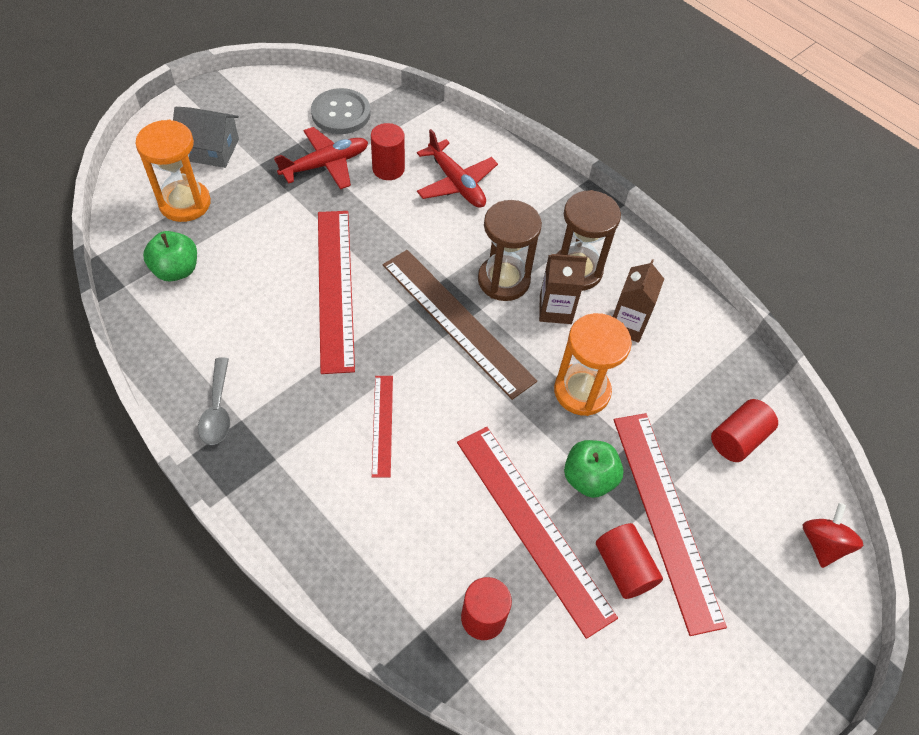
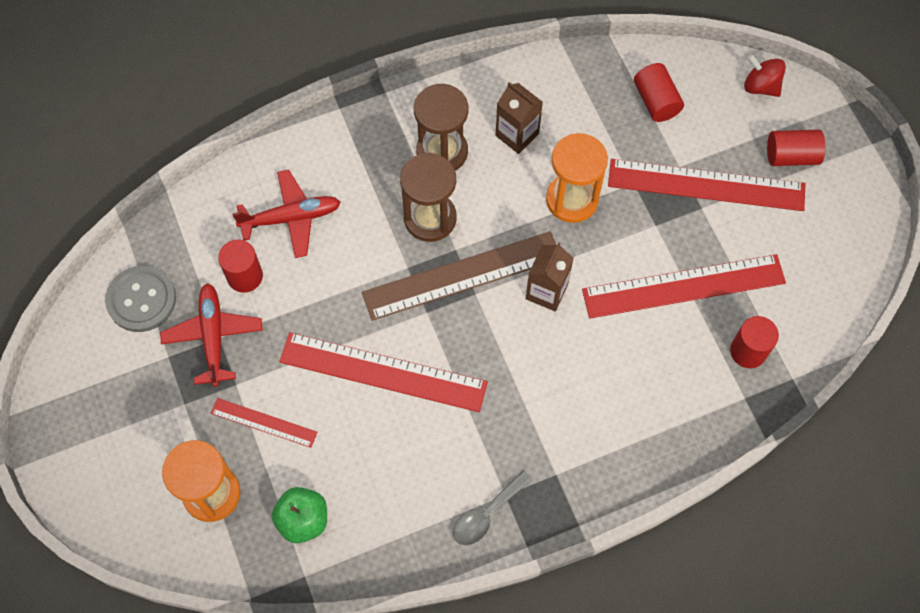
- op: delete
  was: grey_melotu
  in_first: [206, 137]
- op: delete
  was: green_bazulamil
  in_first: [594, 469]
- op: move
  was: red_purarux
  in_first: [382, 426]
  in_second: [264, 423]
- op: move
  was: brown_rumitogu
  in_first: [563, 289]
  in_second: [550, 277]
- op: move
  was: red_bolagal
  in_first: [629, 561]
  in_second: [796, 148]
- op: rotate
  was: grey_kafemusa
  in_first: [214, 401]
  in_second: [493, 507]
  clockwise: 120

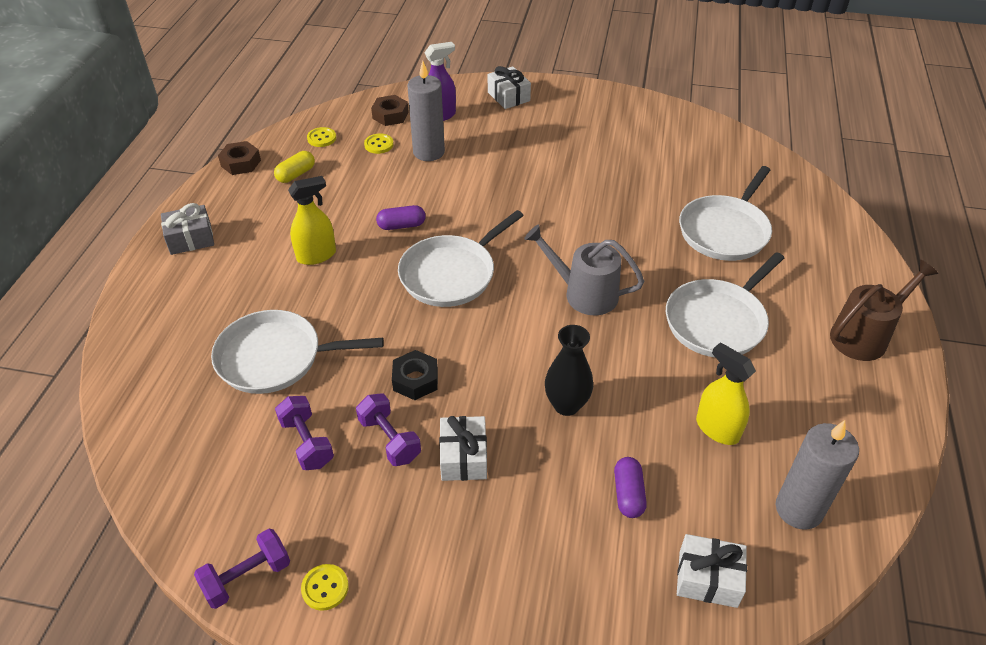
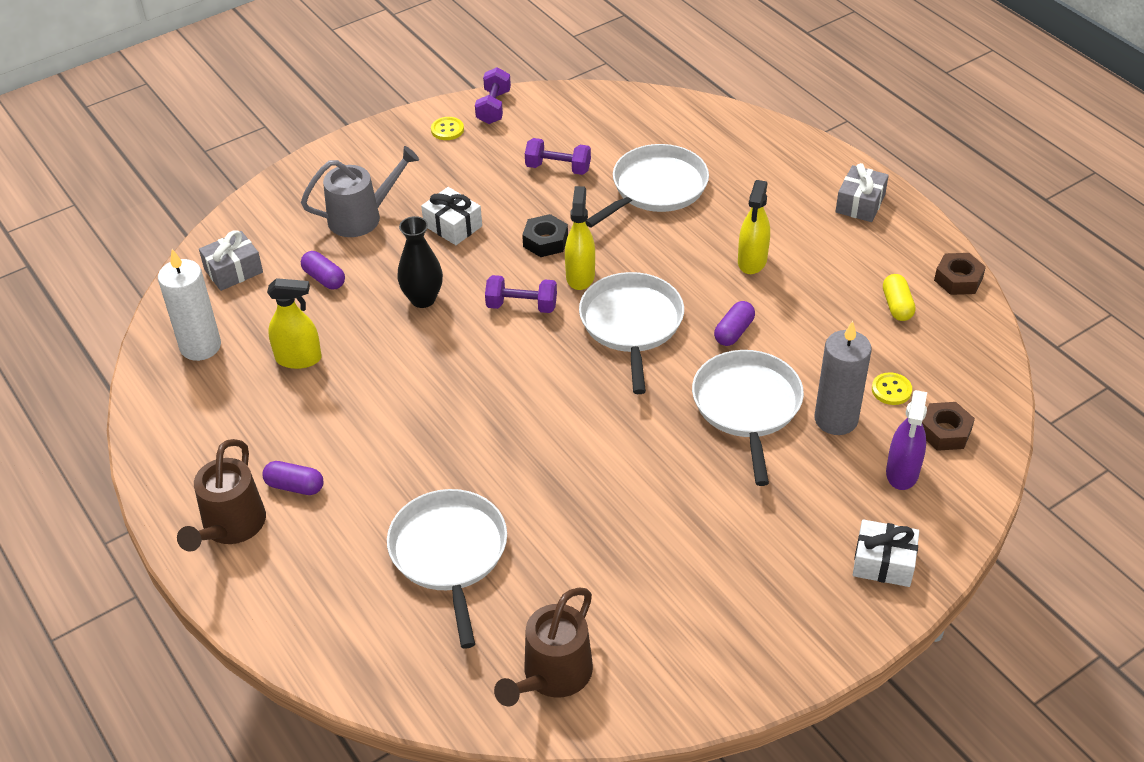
- op: delete
  was: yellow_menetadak
  in_first: [321, 137]
- op: insert
  now: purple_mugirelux
  in_second: [293, 478]
- op: insert
  now: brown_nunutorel
  in_second: [543, 647]
- op: insert
  now: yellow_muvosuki
  in_second: [580, 238]
- op: move
  was: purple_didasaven
  in_first: [388, 430]
  in_second: [521, 294]
- op: move
  was: grey_nunutorel
  in_first: [584, 269]
  in_second: [360, 191]
- op: move
  was: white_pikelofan
  in_first: [725, 304]
  in_second: [748, 418]
- op: recolor
  was: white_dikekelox
  now: grey_dikekelox
  in_first: [712, 571]
  in_second: [231, 260]
- op: recolor
  was: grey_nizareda
  now: white_nizareda
  in_first: [817, 475]
  in_second: [189, 305]

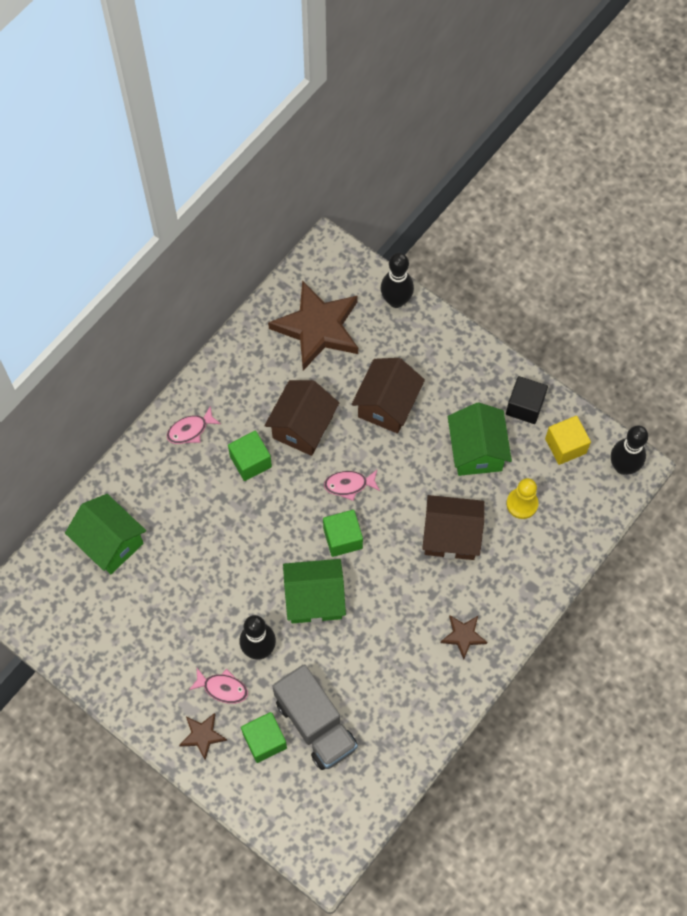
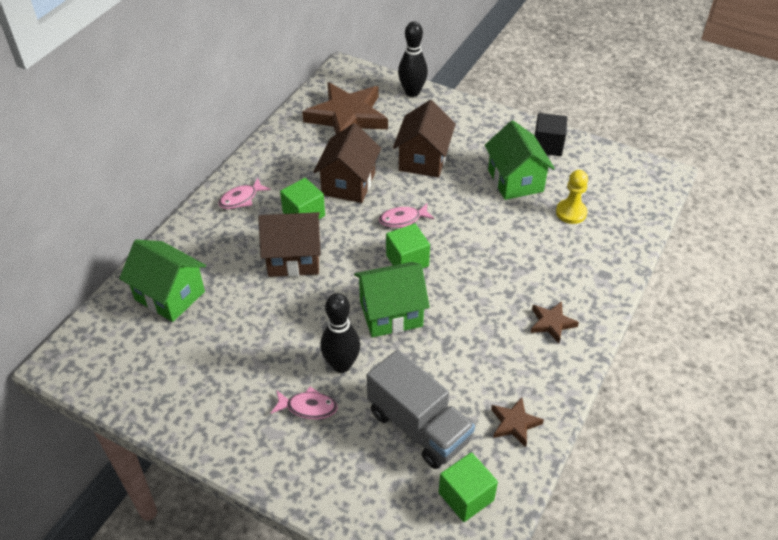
- op: delete
  was: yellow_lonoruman
  in_first: [568, 440]
- op: delete
  was: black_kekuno
  in_first: [629, 450]
- op: move
  was: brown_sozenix
  in_first: [203, 736]
  in_second: [517, 422]
- op: move
  was: green_lonoruman
  in_first: [264, 737]
  in_second: [468, 487]
- op: move
  was: brown_melotu
  in_first: [453, 527]
  in_second: [289, 244]

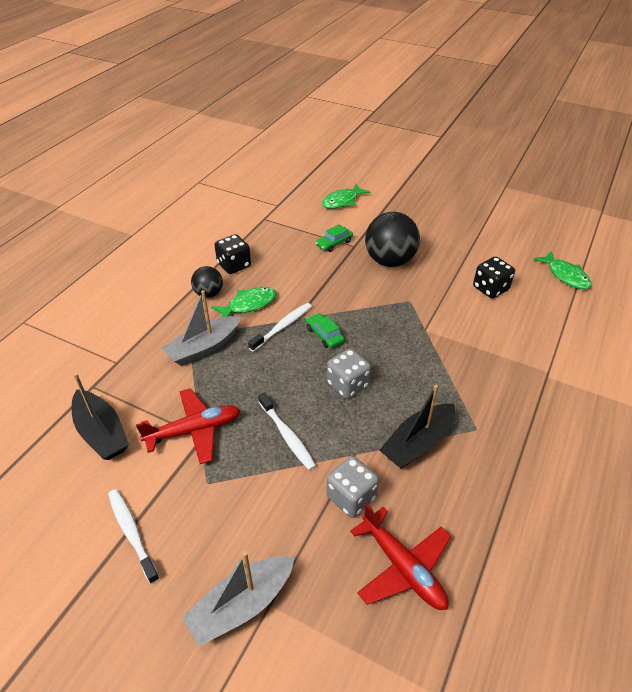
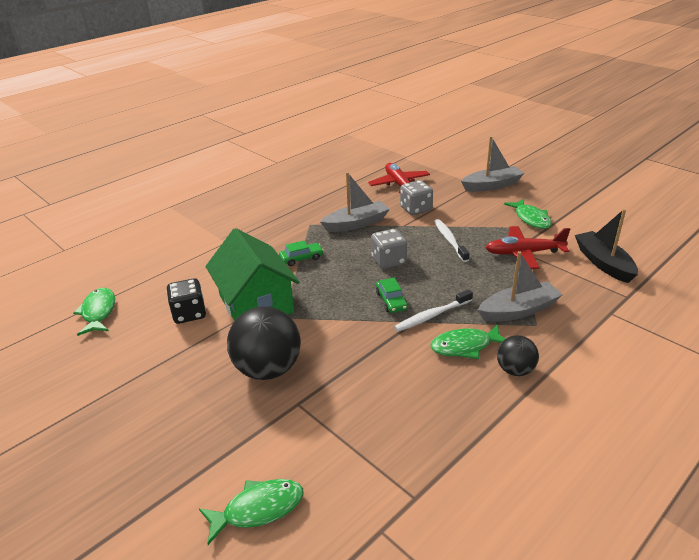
- op: delete
  was: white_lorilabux
  in_first: [134, 536]
- op: delete
  was: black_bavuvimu
  in_first: [233, 254]
- op: insert
  now: green_melotu
  in_second: [253, 274]
- op: insert
  now: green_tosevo
  in_second: [528, 214]
- op: move
  was: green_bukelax
  in_first: [334, 238]
  in_second: [301, 253]
- op: recolor
  was: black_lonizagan
  now: grey_lonizagan
  in_first: [417, 427]
  in_second: [355, 202]

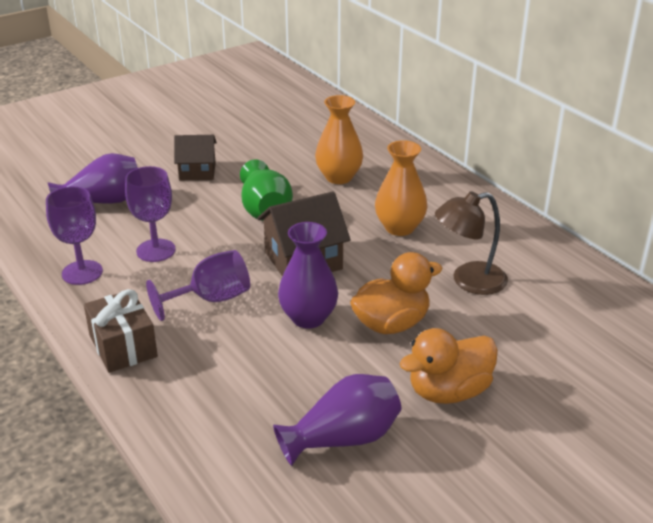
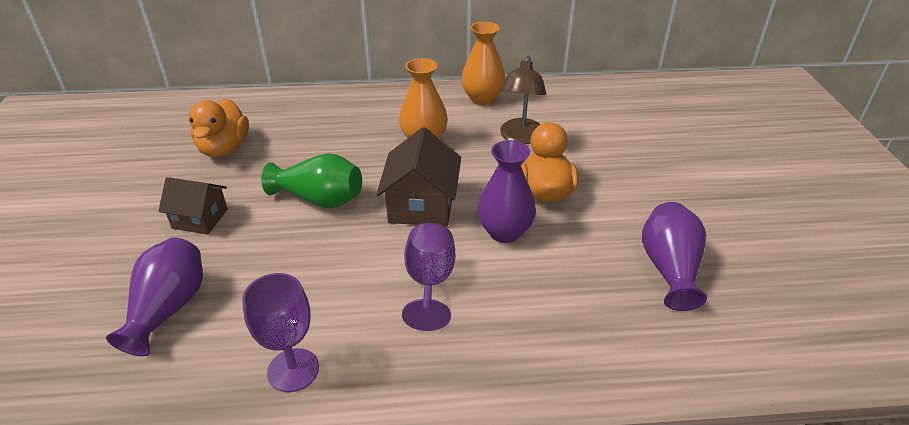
- op: delete
  was: brown_dikekelox
  in_first: [121, 331]
- op: delete
  was: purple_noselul
  in_first: [150, 214]
- op: move
  was: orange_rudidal
  in_first: [339, 139]
  in_second: [483, 63]
- op: move
  was: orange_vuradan
  in_first: [448, 366]
  in_second: [219, 127]
- op: rotate
  was: brown_melotu
  in_first: [195, 157]
  in_second: [193, 206]
  clockwise: 75

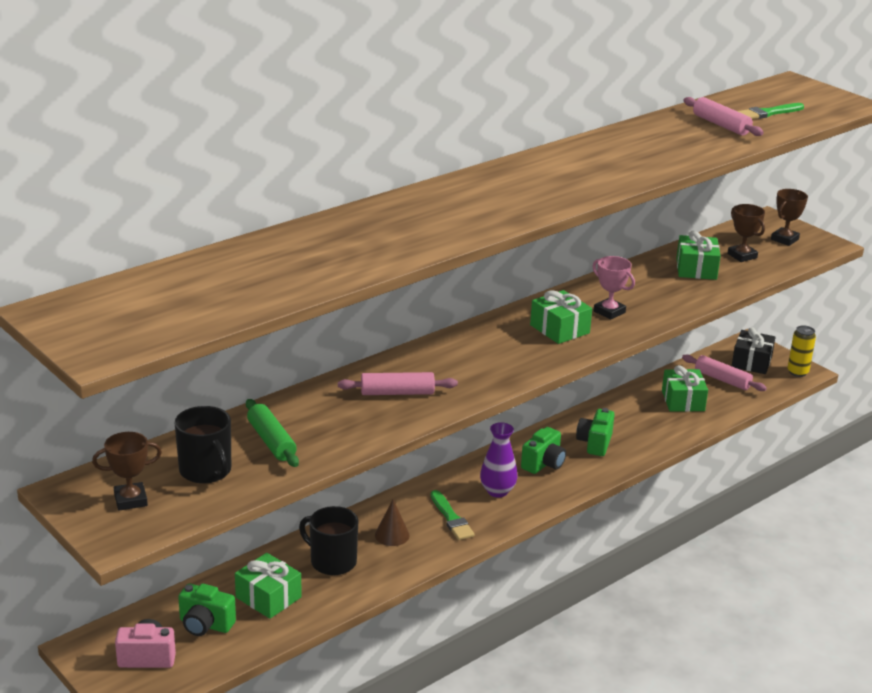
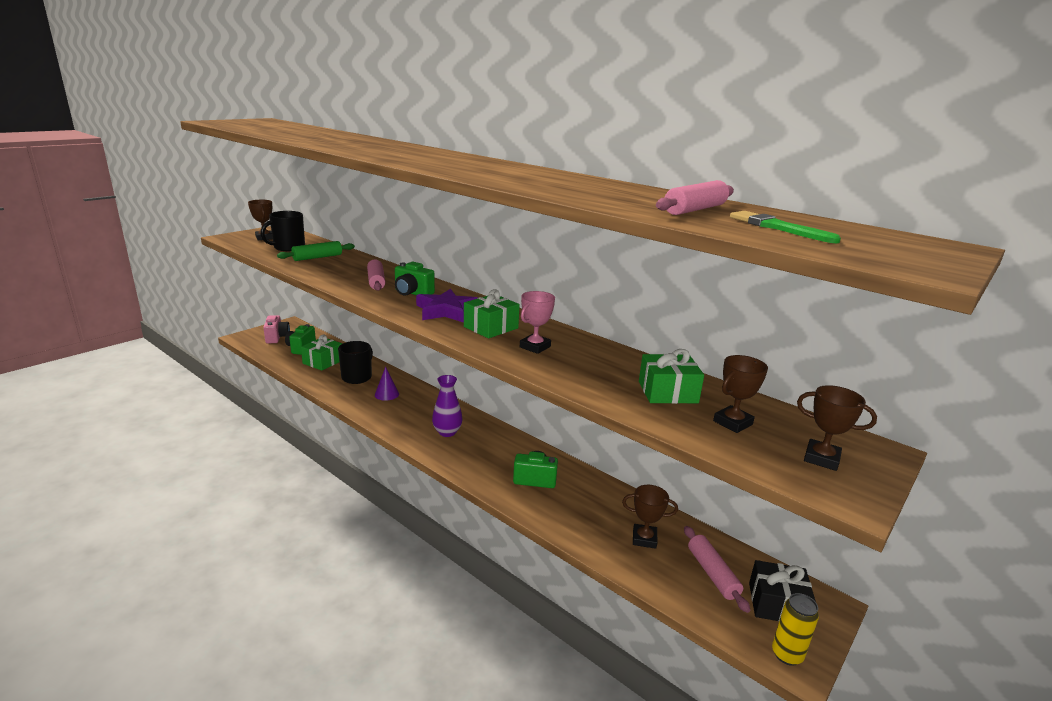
- op: delete
  was: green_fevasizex
  in_first: [453, 515]
- op: insert
  now: purple_sozenix
  in_second: [447, 305]
- op: move
  was: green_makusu
  in_first: [543, 450]
  in_second: [415, 279]
- op: replace
  was: green_dikekelox
  now: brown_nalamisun
  in_first: [685, 388]
  in_second: [650, 517]
- op: recolor
  was: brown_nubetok
  now: purple_nubetok
  in_first: [392, 522]
  in_second: [387, 384]
- op: rotate
  was: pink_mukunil
  in_first: [724, 372]
  in_second: [717, 569]
  clockwise: -45

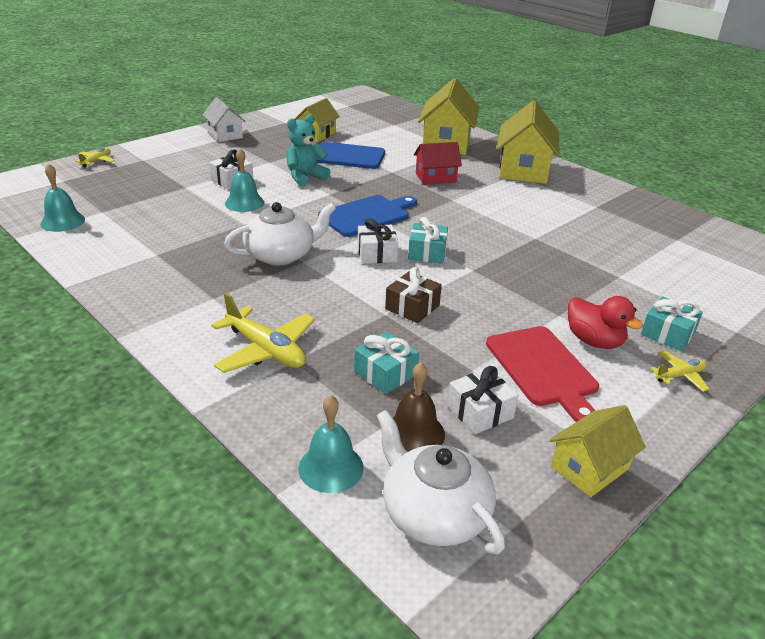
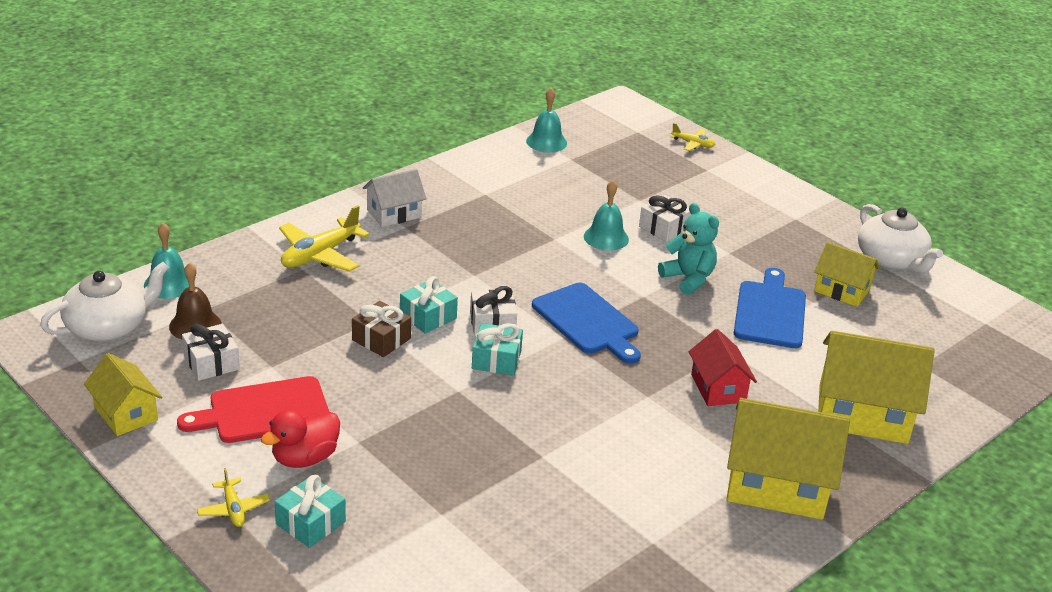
- op: move
  was: white_melotu
  in_first: [224, 119]
  in_second: [395, 198]
- op: move
  was: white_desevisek
  in_first: [280, 234]
  in_second: [900, 238]
- op: move
  was: turquoise_dikekelox
  in_first: [386, 362]
  in_second: [429, 305]

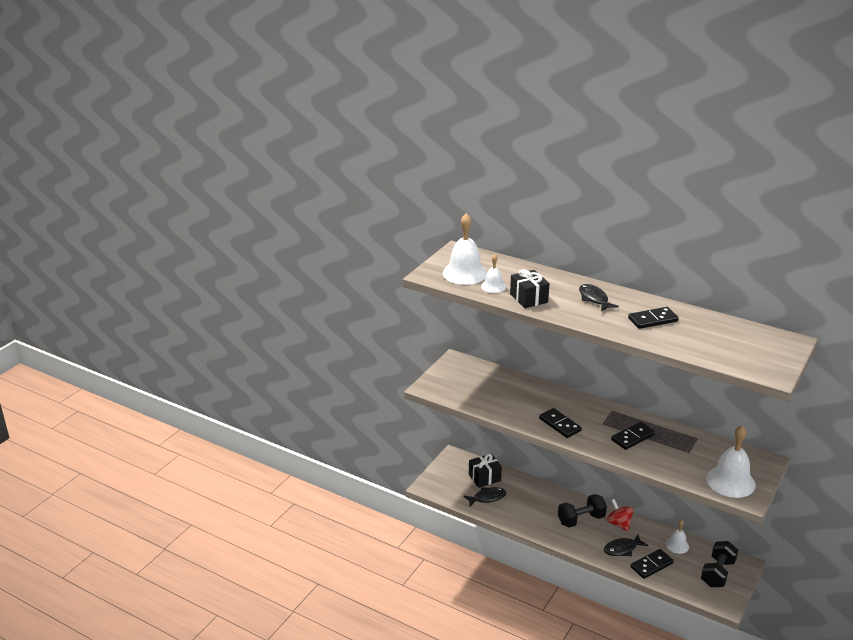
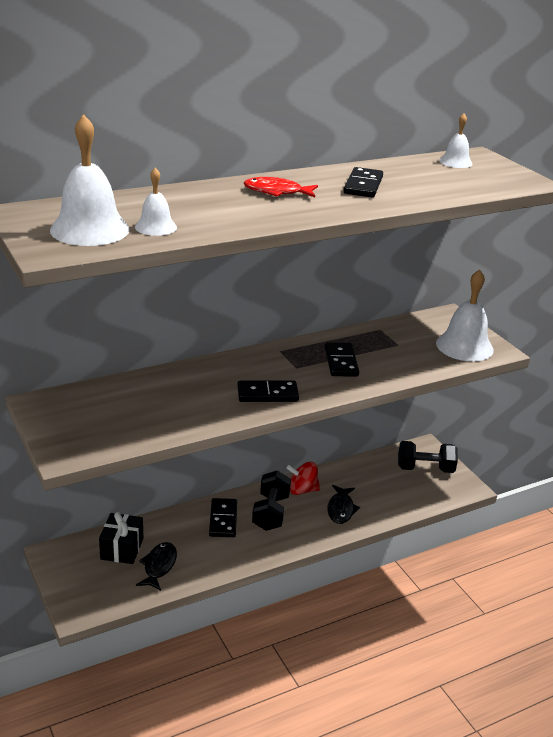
- op: delete
  was: black_dikekelox
  in_first: [530, 288]
- op: move
  was: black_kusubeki
  in_first: [652, 564]
  in_second: [223, 517]
- op: move
  was: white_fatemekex
  in_first: [677, 537]
  in_second: [456, 140]
- op: recolor
  was: black_tosevo
  now: red_tosevo
  in_first: [599, 297]
  in_second: [281, 187]
- op: rotate
  was: black_didasaven
  in_first: [719, 564]
  in_second: [428, 457]
  clockwise: -60

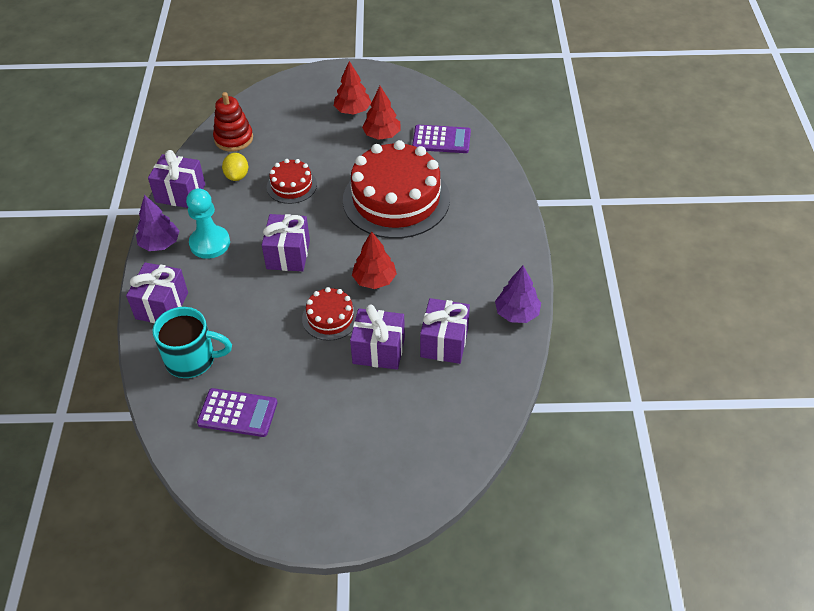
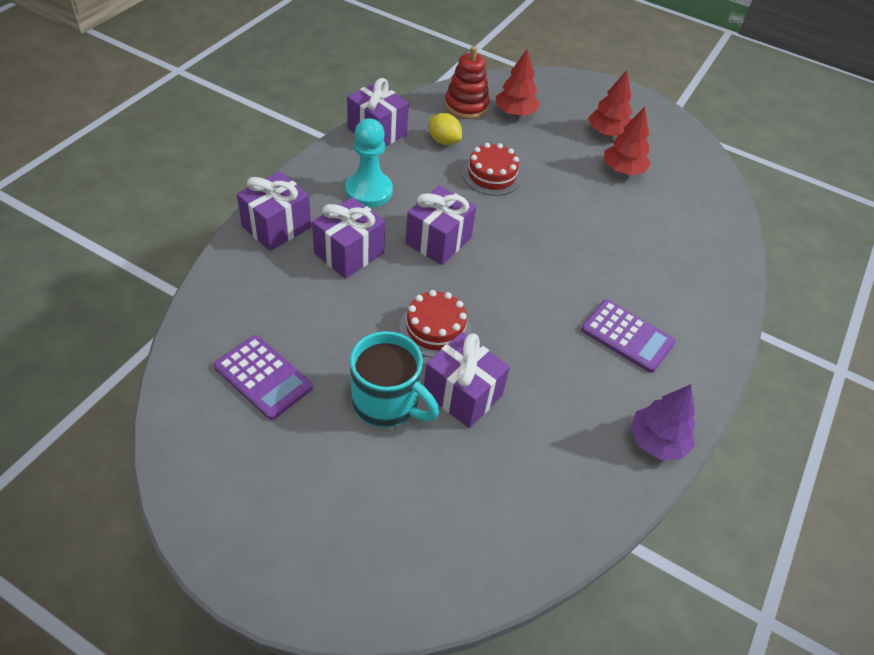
- op: delete
  was: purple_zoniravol
  in_first: [157, 223]
- op: delete
  was: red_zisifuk
  in_first: [396, 189]
- op: move
  was: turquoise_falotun
  in_first: [192, 342]
  in_second: [394, 379]
- op: move
  was: red_zoniravol
  in_first: [374, 260]
  in_second: [518, 83]
- op: move
  was: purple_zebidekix
  in_first: [441, 139]
  in_second: [628, 336]
- op: move
  was: purple_dikekelox
  in_first: [445, 331]
  in_second: [348, 238]
- op: rotate
  was: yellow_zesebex
  in_first: [235, 167]
  in_second: [445, 129]
  clockwise: -75

